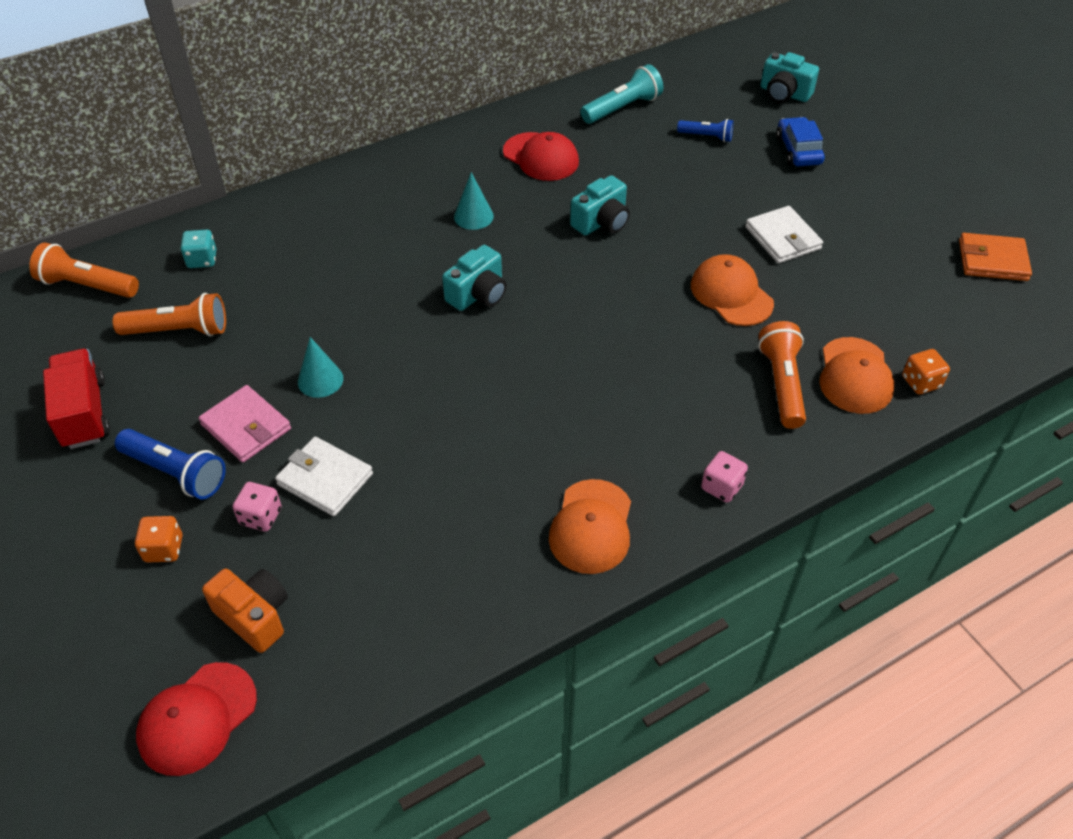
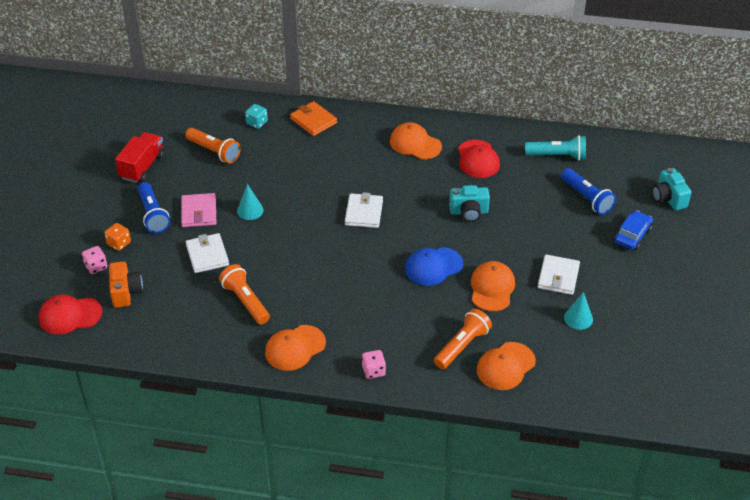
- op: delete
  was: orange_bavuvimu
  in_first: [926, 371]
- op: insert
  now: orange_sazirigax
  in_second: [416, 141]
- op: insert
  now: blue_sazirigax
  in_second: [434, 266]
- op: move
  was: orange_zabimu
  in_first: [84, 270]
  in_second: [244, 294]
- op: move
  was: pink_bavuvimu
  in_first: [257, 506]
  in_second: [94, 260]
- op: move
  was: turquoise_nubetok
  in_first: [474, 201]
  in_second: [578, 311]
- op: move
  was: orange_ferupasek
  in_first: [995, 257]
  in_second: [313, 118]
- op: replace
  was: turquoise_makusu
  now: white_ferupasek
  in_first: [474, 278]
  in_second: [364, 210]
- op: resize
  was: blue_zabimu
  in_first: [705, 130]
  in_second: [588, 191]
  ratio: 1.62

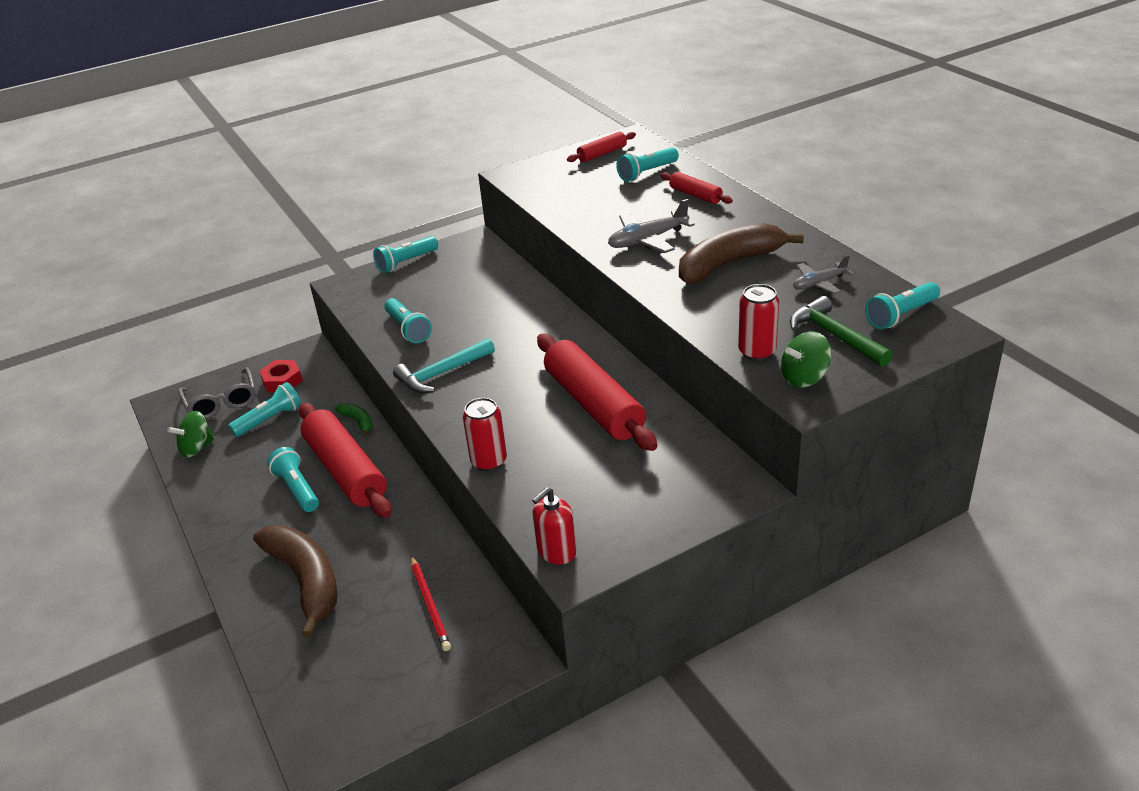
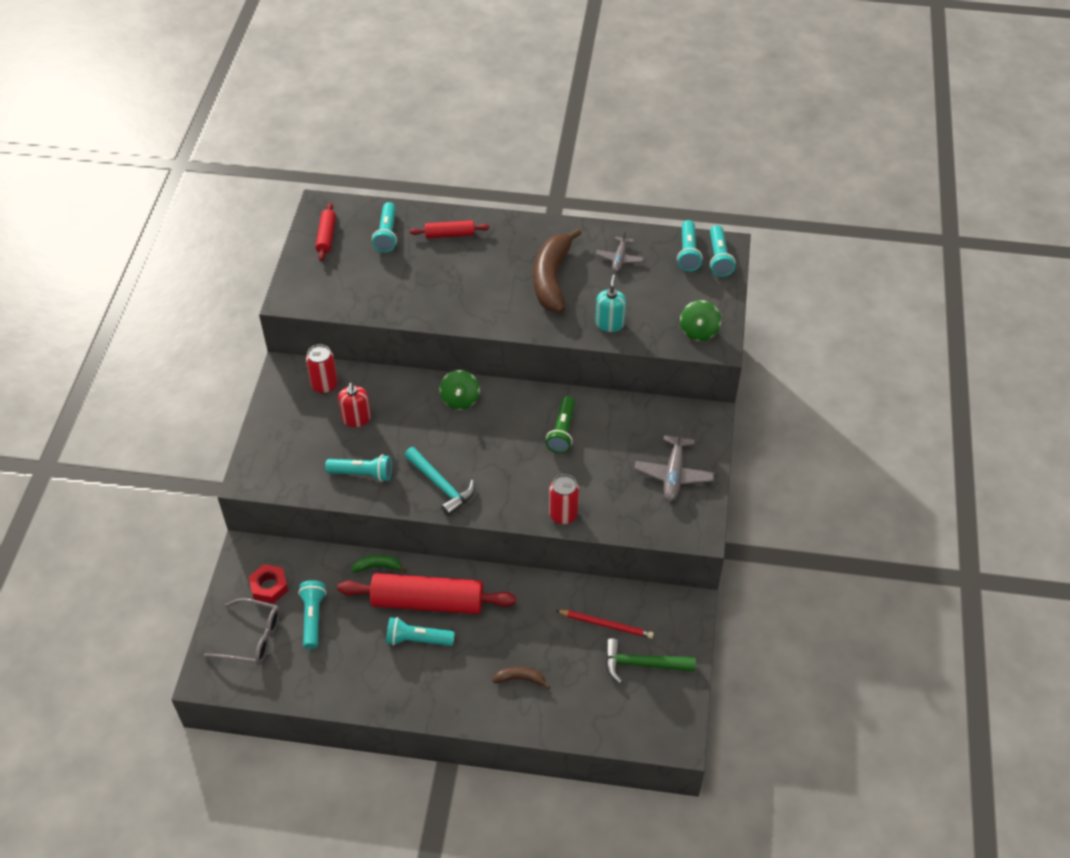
- op: insert
  now: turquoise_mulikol
  in_second: [610, 303]
- op: move
  was: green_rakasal
  in_first: [191, 434]
  in_second: [459, 390]
- op: move
  was: turquoise_zabimu
  in_first: [405, 254]
  in_second: [723, 251]
- op: move
  was: red_mulikol
  in_first: [554, 526]
  in_second: [354, 405]
- op: move
  was: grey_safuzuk
  in_first: [651, 226]
  in_second: [674, 463]
- op: move
  was: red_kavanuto
  in_first: [758, 322]
  in_second: [322, 369]
- op: move
  was: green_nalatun
  in_first: [841, 331]
  in_second: [650, 661]
- op: replace
  was: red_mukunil
  now: green_zabimu
  in_first: [597, 392]
  in_second: [560, 424]
- op: rotate
  was: turquoise_nalatun
  in_first: [444, 365]
  in_second: [439, 481]
  clockwise: -45
- op: resize
  was: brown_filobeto
  in_first: [295, 581]
  in_second: [521, 678]
  ratio: 0.46

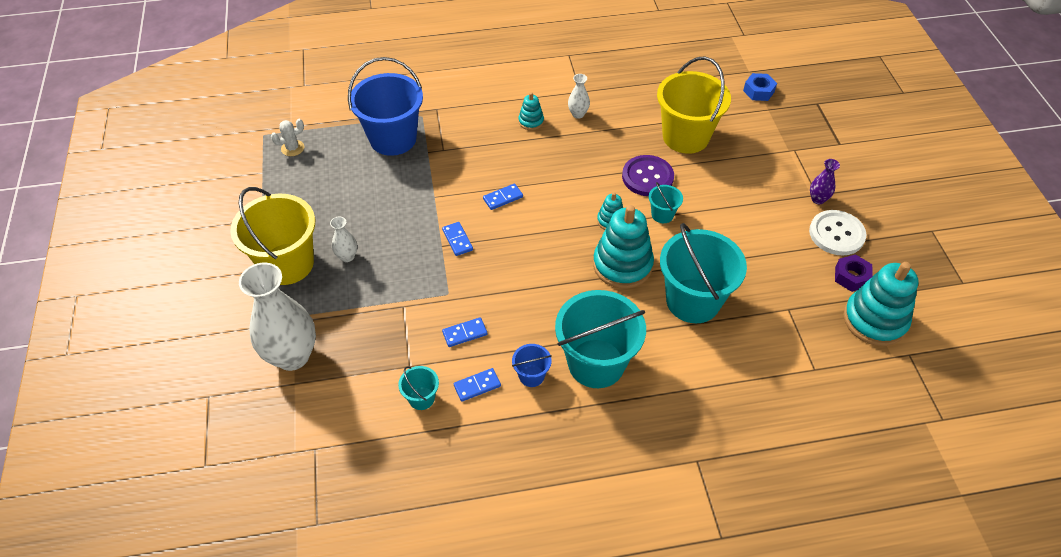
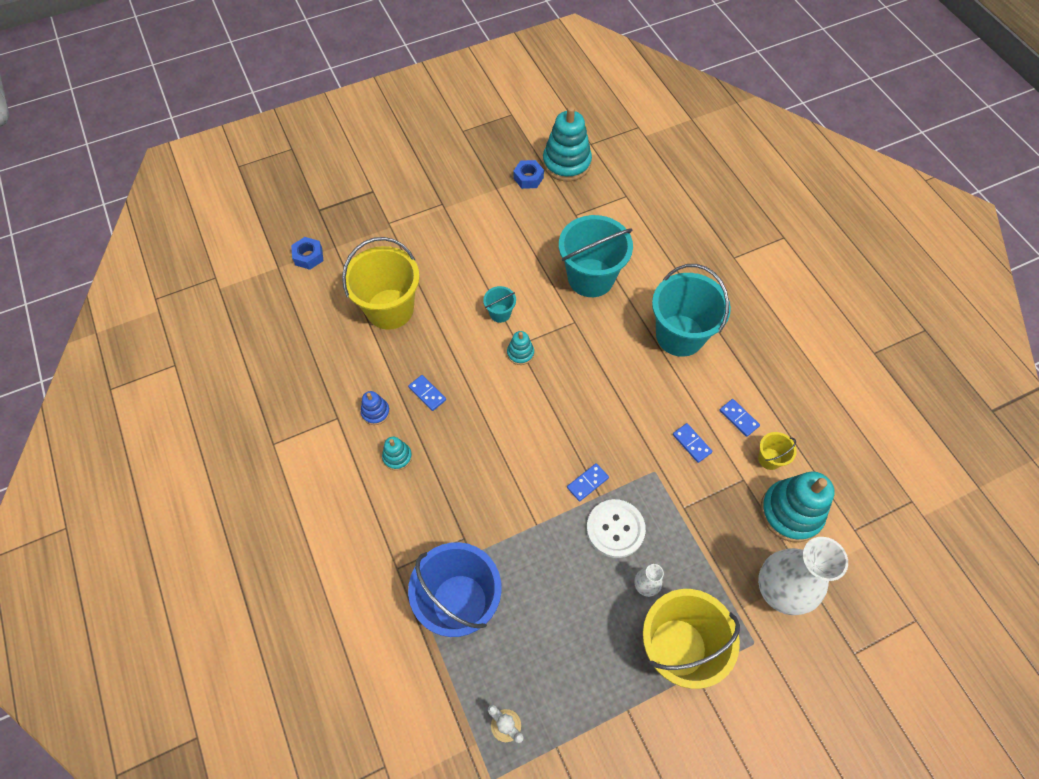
- op: delete
  was: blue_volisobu
  in_first: [532, 365]
- op: delete
  was: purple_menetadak
  in_first: [648, 175]
- op: delete
  was: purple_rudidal
  in_first: [825, 181]
- op: move
  was: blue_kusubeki
  in_first: [503, 196]
  in_second: [427, 393]
- op: move
  was: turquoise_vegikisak
  in_first: [623, 247]
  in_second: [797, 506]
- op: move
  was: white_menetadak
  in_first: [838, 233]
  in_second: [616, 528]
- op: replace
  was: white_rudidal
  now: blue_vegikisak
  in_first: [579, 96]
  in_second: [375, 408]
- op: recolor
  was: turquoise_volisobu
  now: yellow_volisobu
  in_first: [418, 388]
  in_second: [777, 451]
- op: recolor
  was: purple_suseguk
  now: blue_suseguk
  in_first: [854, 273]
  in_second: [528, 174]

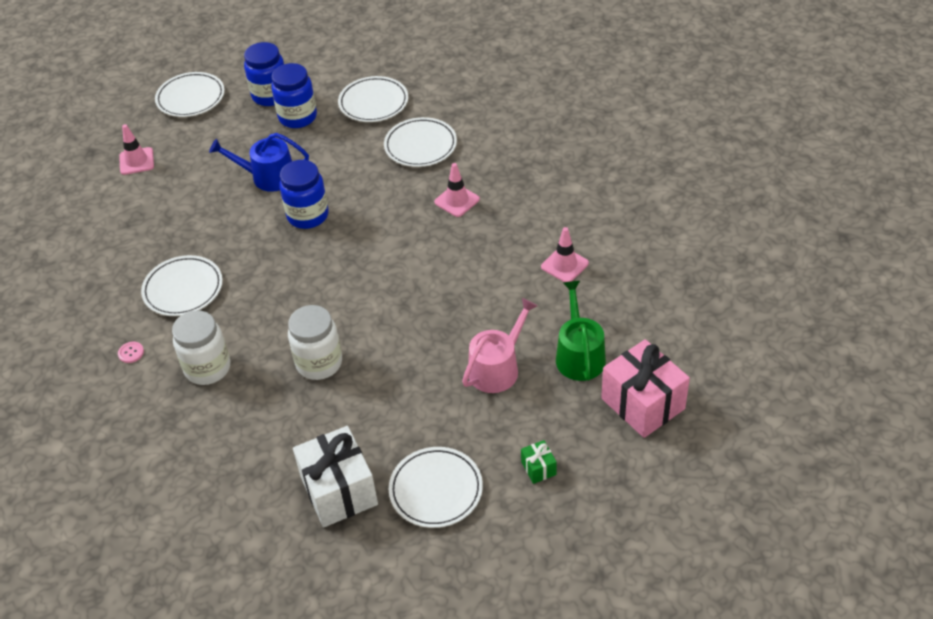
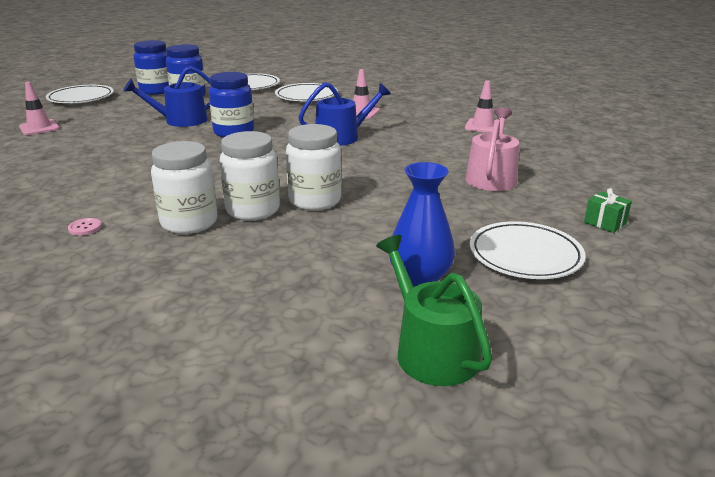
- op: delete
  was: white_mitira
  in_first: [182, 285]
- op: delete
  was: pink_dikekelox
  in_first: [645, 388]
- op: insert
  now: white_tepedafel
  in_second: [250, 176]
- op: insert
  now: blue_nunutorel
  in_second: [345, 114]
- op: move
  was: green_nunutorel
  in_first: [581, 331]
  in_second: [434, 310]
- op: replace
  was: white_dikekelox
  now: blue_rudidal
  in_first: [335, 476]
  in_second: [422, 224]

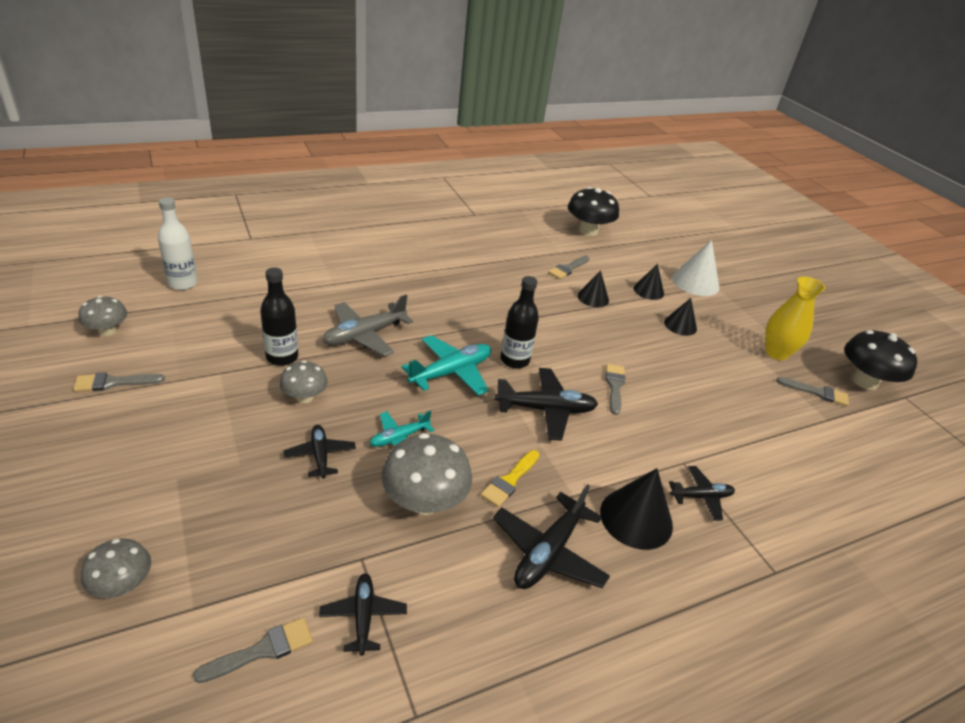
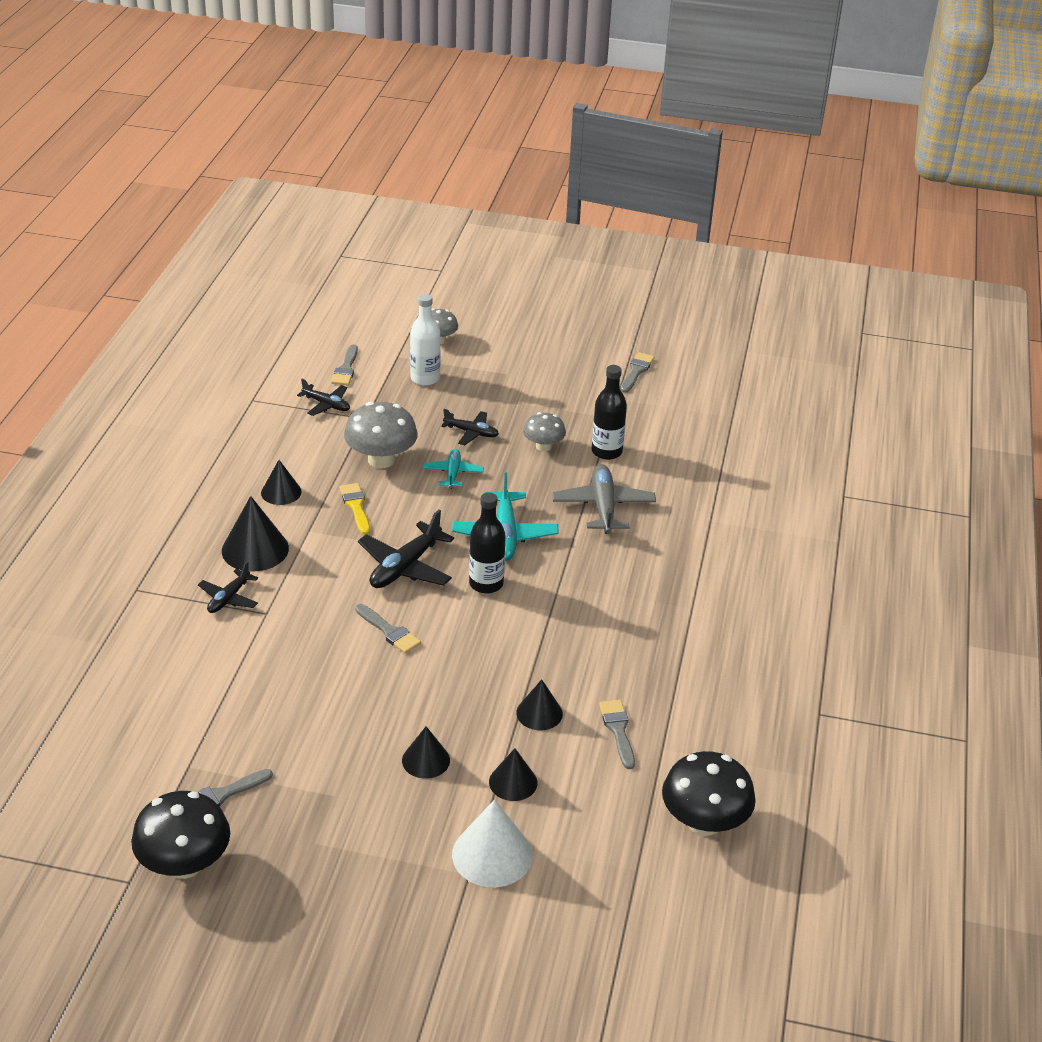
- op: delete
  was: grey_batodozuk
  in_first: [102, 316]
- op: delete
  was: yellow_rudidal
  in_first: [795, 318]
- op: move
  was: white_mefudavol
  in_first: [178, 243]
  in_second: [425, 340]
- op: replace
  was: black_safuzuk
  now: black_nubetok
  in_first: [551, 536]
  in_second: [281, 482]

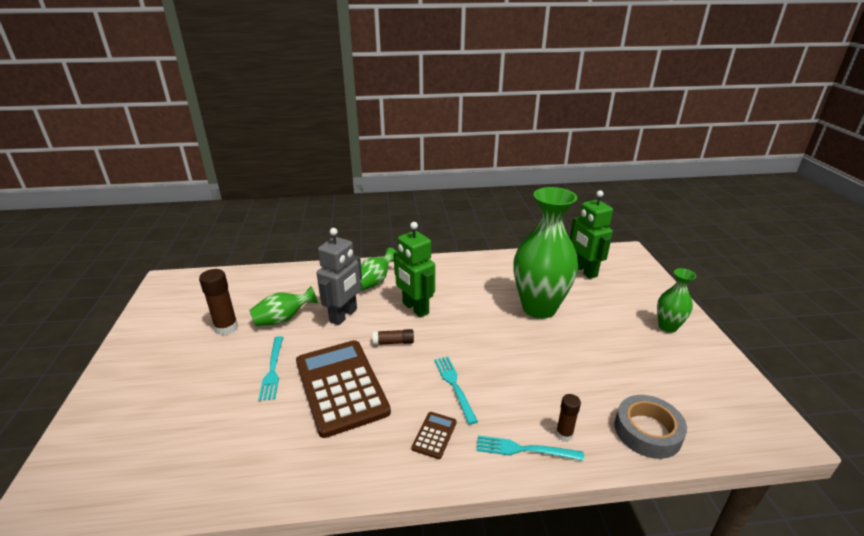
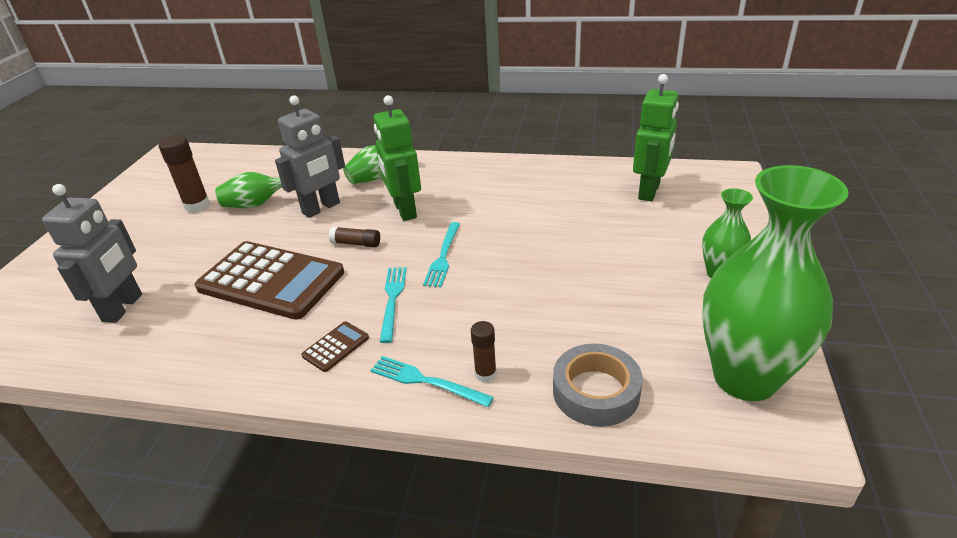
- op: insert
  now: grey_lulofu
  in_second: [92, 253]
- op: move
  was: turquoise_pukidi
  in_first: [270, 368]
  in_second: [441, 254]
- op: move
  was: green_rudidal
  in_first: [546, 253]
  in_second: [775, 283]
- op: rotate
  was: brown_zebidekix
  in_first: [343, 389]
  in_second: [269, 280]
  clockwise: 120
- op: rotate
  was: green_lulofu
  in_first: [591, 234]
  in_second: [656, 138]
  clockwise: -150

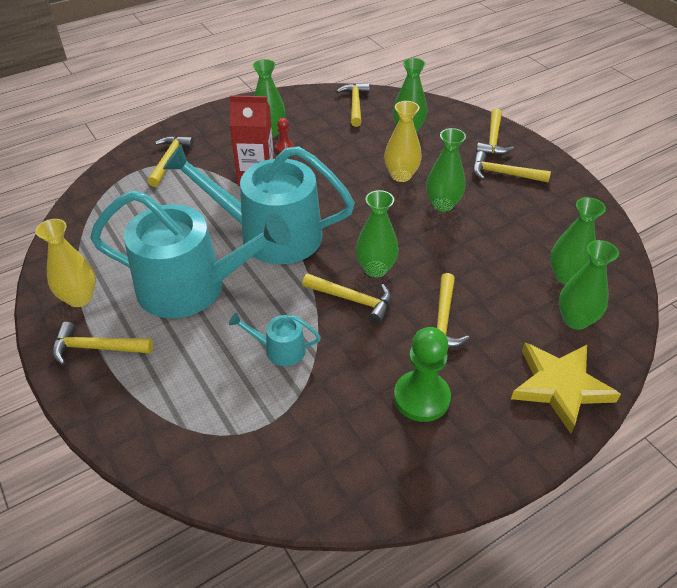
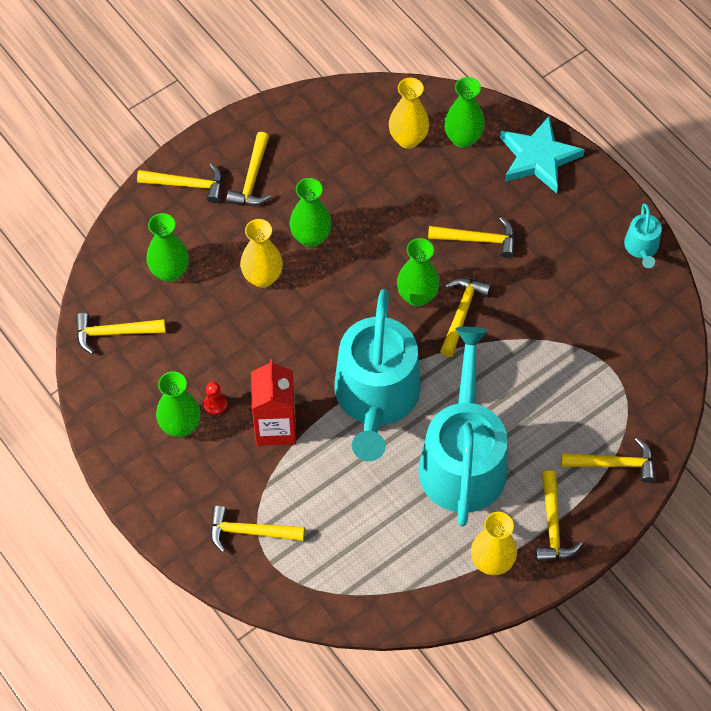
- op: delete
  was: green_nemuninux
  in_first: [422, 374]
- op: insert
  now: yellow_nalatun
  in_second: [608, 460]
- op: move
  was: turquoise_nunutorel
  in_first: [275, 339]
  in_second: [643, 235]
- op: recolor
  was: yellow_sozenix
  now: turquoise_sozenix
  in_first: [566, 388]
  in_second: [542, 154]
- op: recolor
  was: green_rudidal
  now: yellow_rudidal
  in_first: [578, 240]
  in_second: [409, 113]

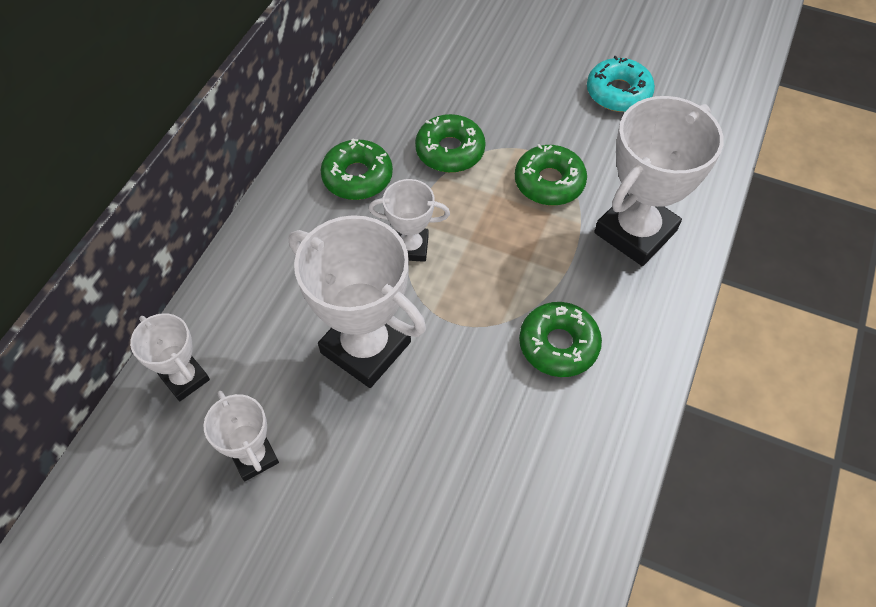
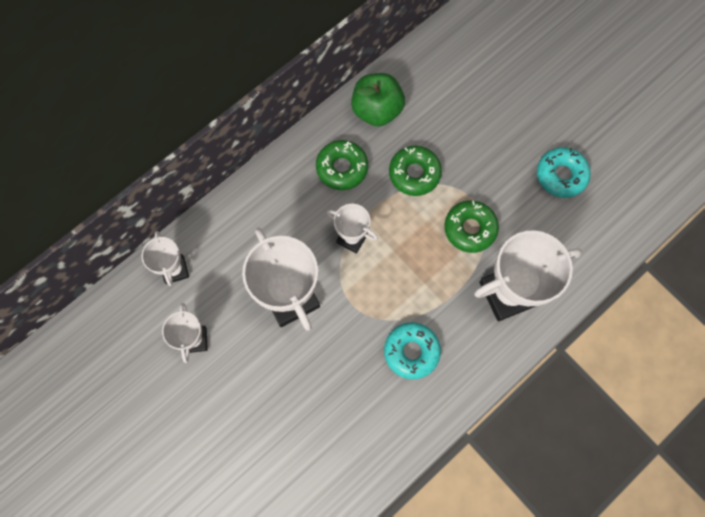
- op: insert
  now: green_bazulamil
  in_second: [378, 99]
- op: recolor
  was: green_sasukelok
  now: turquoise_sasukelok
  in_first: [560, 339]
  in_second: [412, 350]

